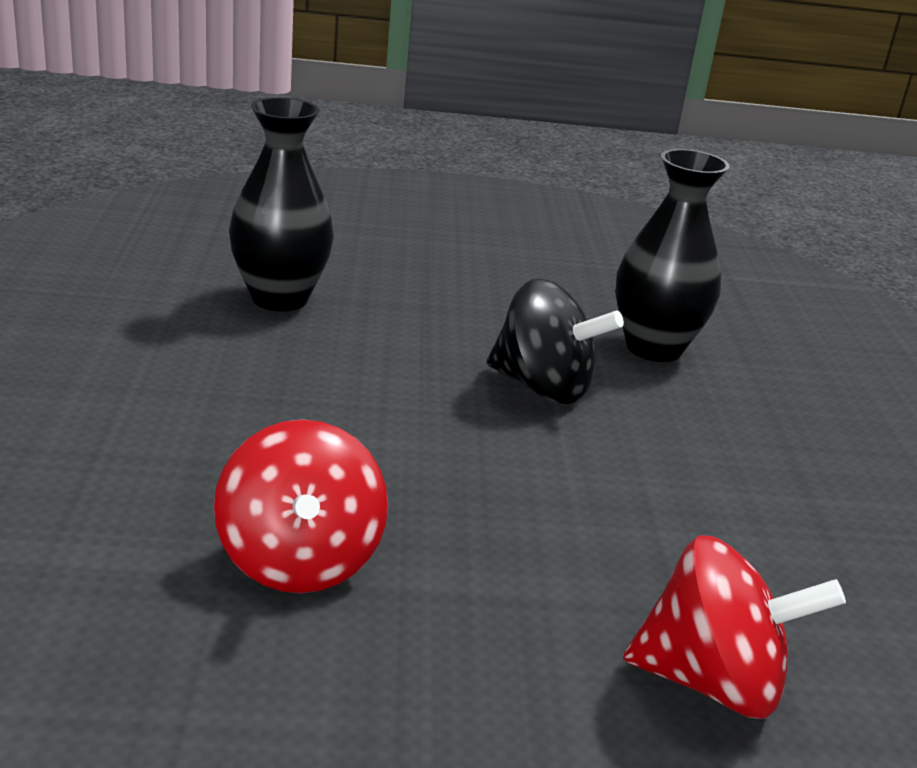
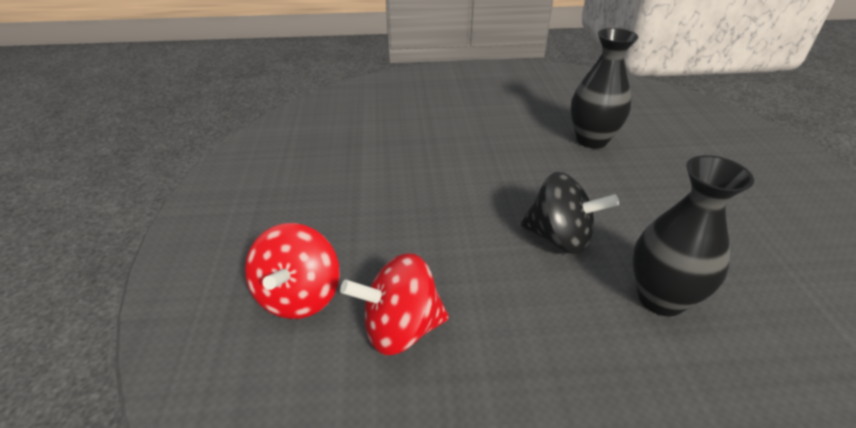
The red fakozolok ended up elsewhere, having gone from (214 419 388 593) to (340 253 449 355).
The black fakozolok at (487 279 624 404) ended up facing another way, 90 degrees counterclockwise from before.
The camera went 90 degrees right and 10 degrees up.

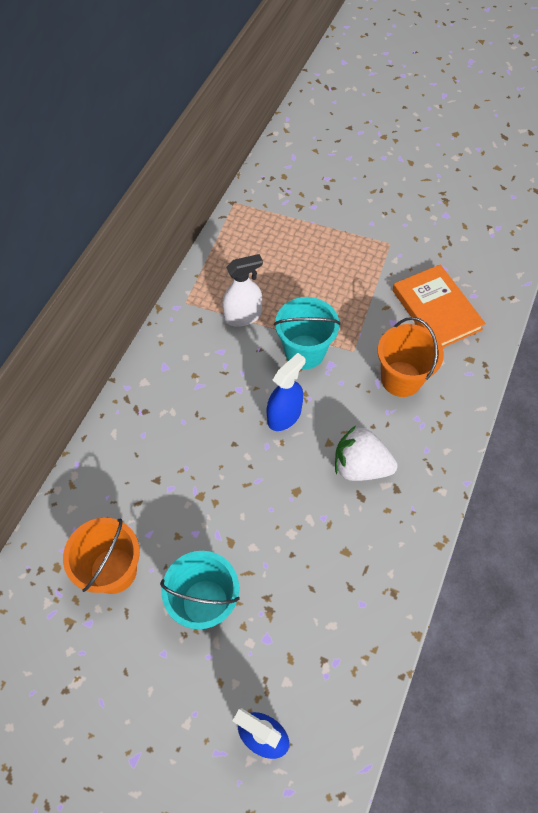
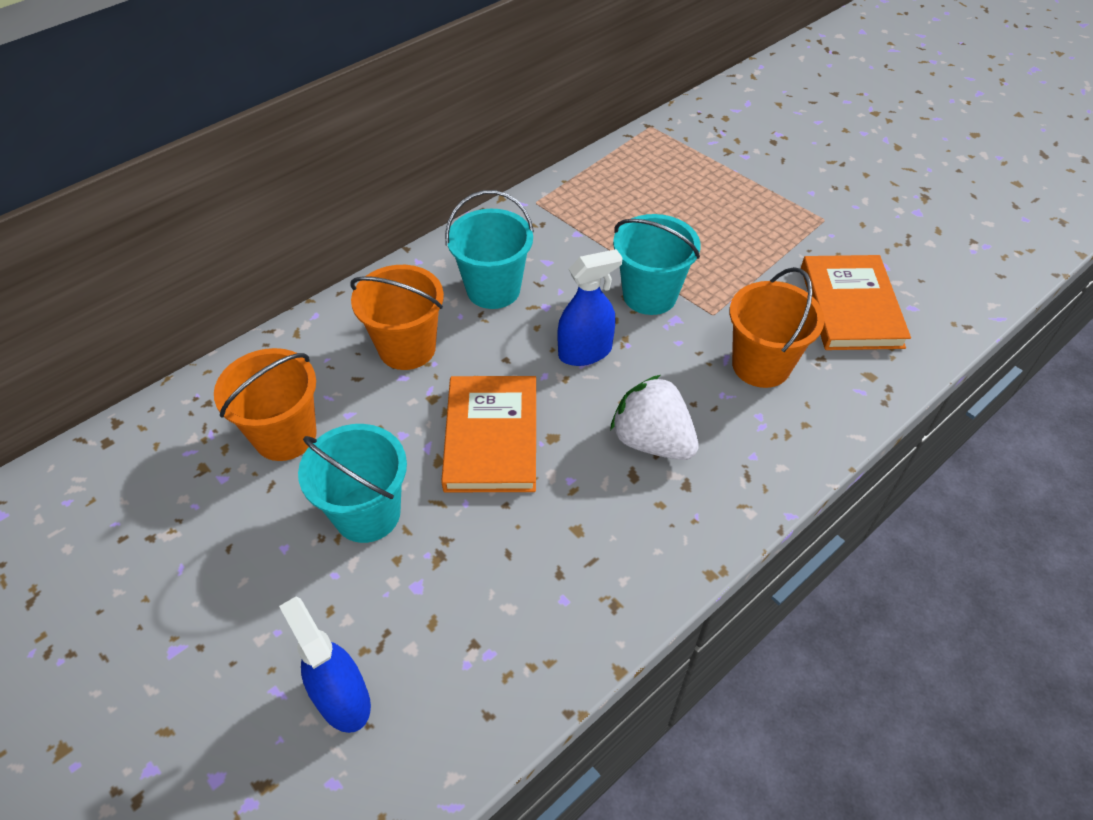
The second view lost the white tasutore at (222 254 263 327).
The second view gained the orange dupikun at (350 265 444 370).
The second view gained the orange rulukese at (441 376 536 492).
The second view gained the turquoise dupikun at (445 190 534 309).
The camera went 25 degrees right and 10 degrees down.

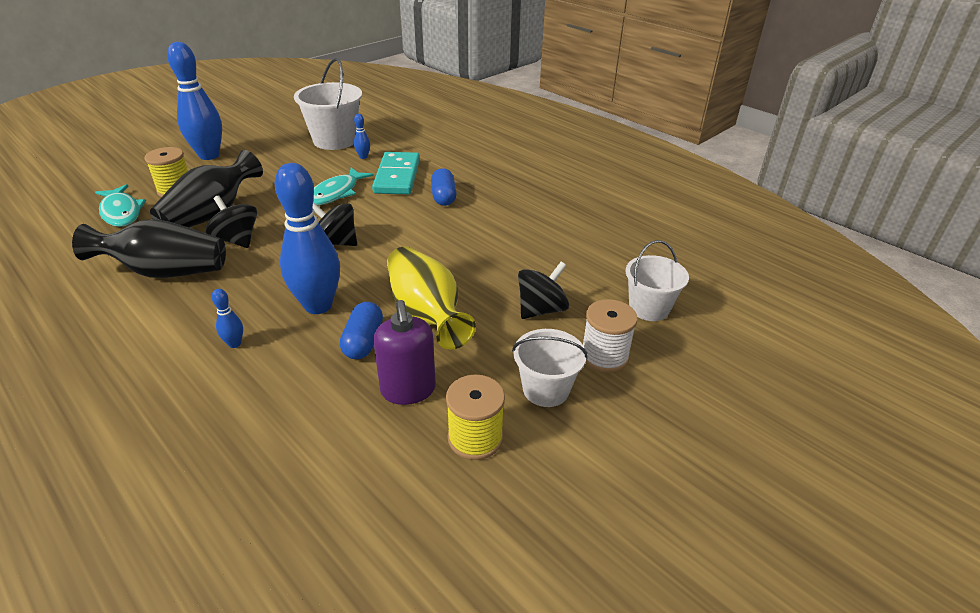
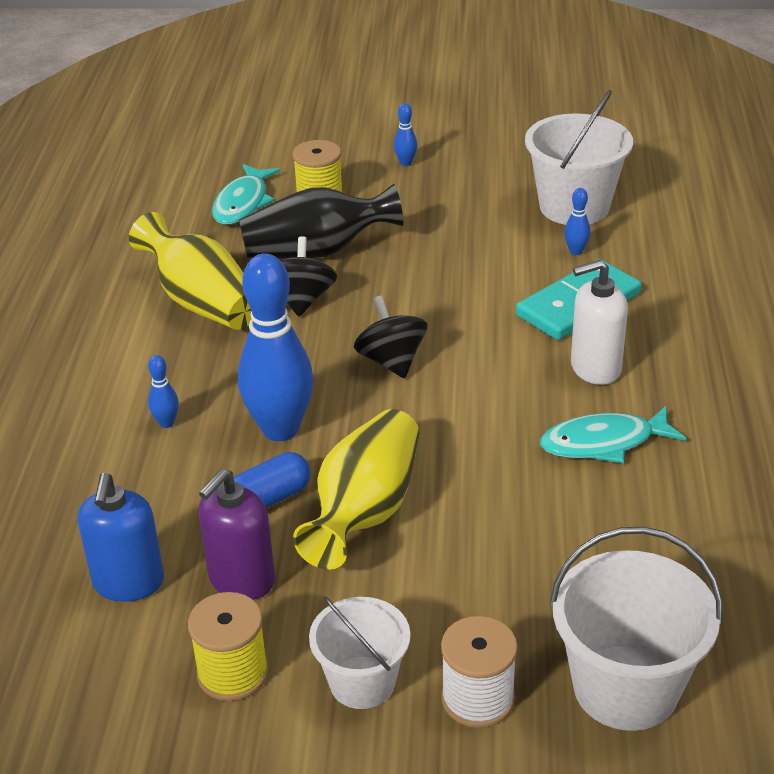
What was the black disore at (72 219 226 278) turned into the yellow disore at (129 212 251 330).
The size of the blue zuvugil at (167 42 222 160) changed by a factor of 0.41.
The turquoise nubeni ended up elsewhere, having gone from (313 168 374 206) to (540 406 686 463).
Where the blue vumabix stood at (431 168 457 206), the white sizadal came to stand at (571 260 628 385).
The second view lost the black fakozolok at (518 262 569 319).
The size of the white dupikun at (626 240 689 321) changed by a factor of 1.58.
The second view gained the blue sizadal at (78 473 164 602).
The camera went 50 degrees right and 0 degrees up.

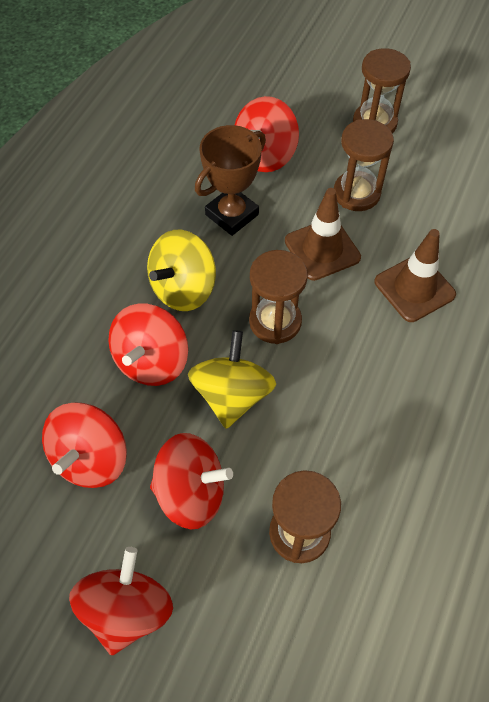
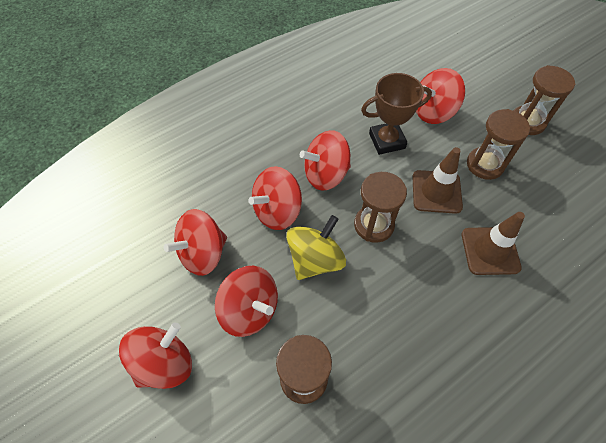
What was the yellow fakozolok at (147 230 216 311) turned into the red fakozolok at (300 130 351 191).
The camera went 30 degrees right and 0 degrees up.

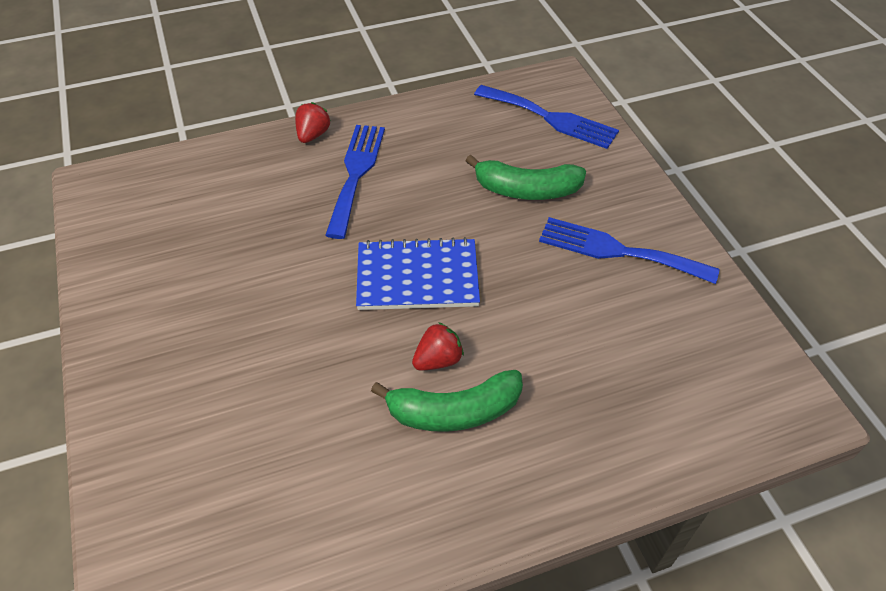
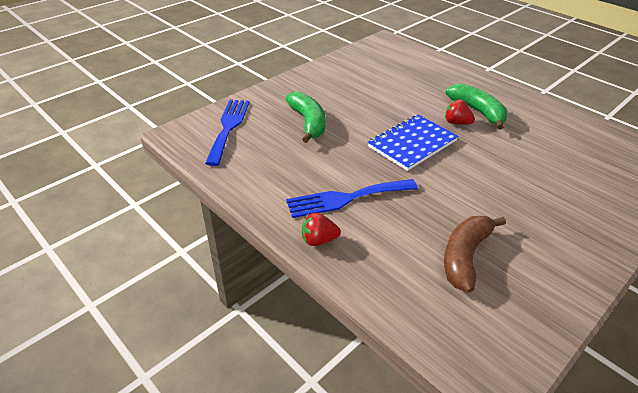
The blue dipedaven at (356 237 480 310) ended up facing another way, 75 degrees clockwise from before.
The second view lost the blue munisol at (539 217 719 284).
The second view gained the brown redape at (444 216 506 293).
The camera went 115 degrees left and 10 degrees down.

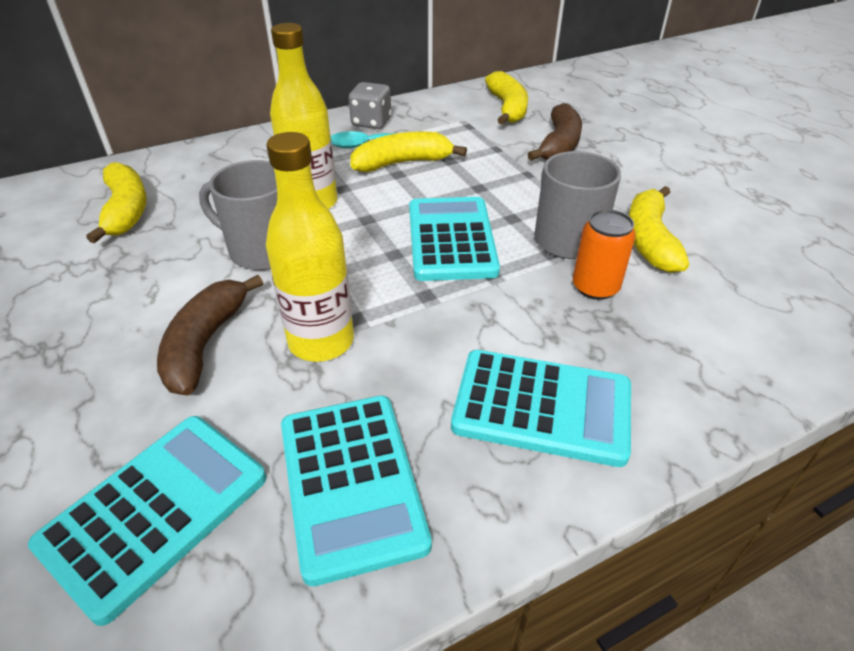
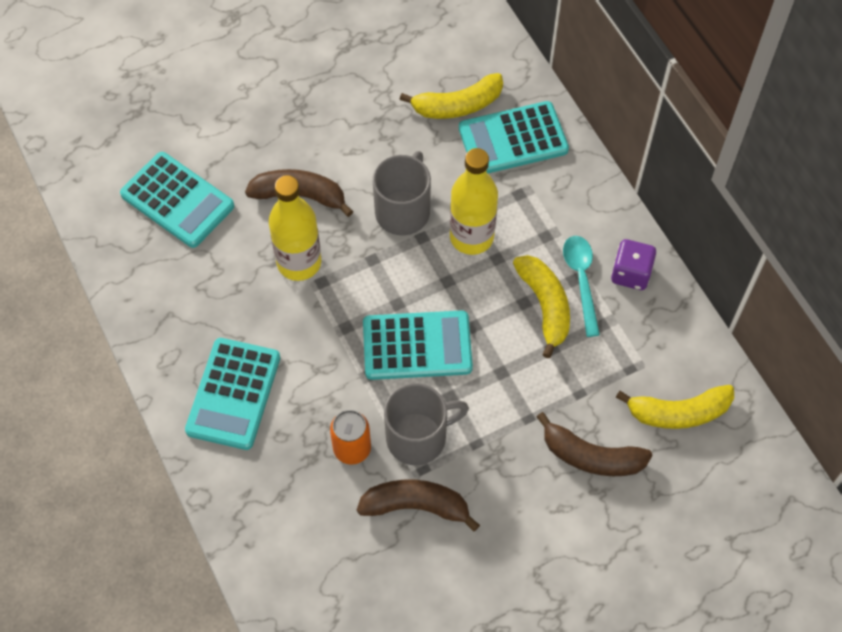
The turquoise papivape ended up elsewhere, having gone from (281 396 432 586) to (459 101 569 174).
What was the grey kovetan at (349 82 391 129) turned into the purple kovetan at (611 239 657 290).
What was the yellow redape at (629 186 689 273) turned into the brown redape at (357 480 480 532).
The camera went 90 degrees right and 20 degrees up.

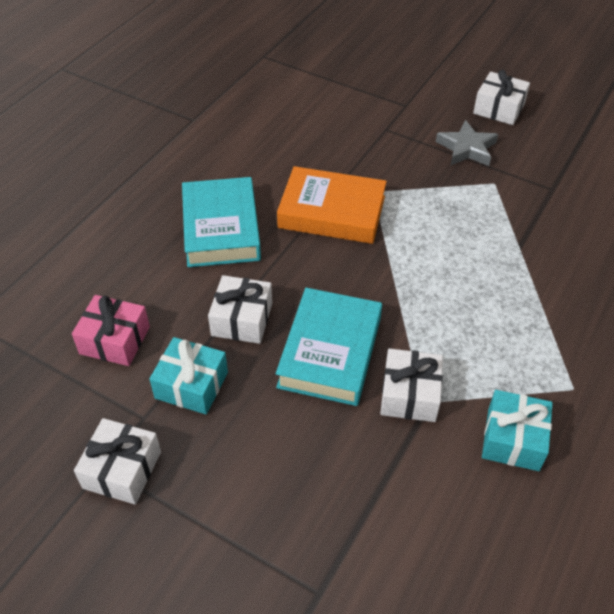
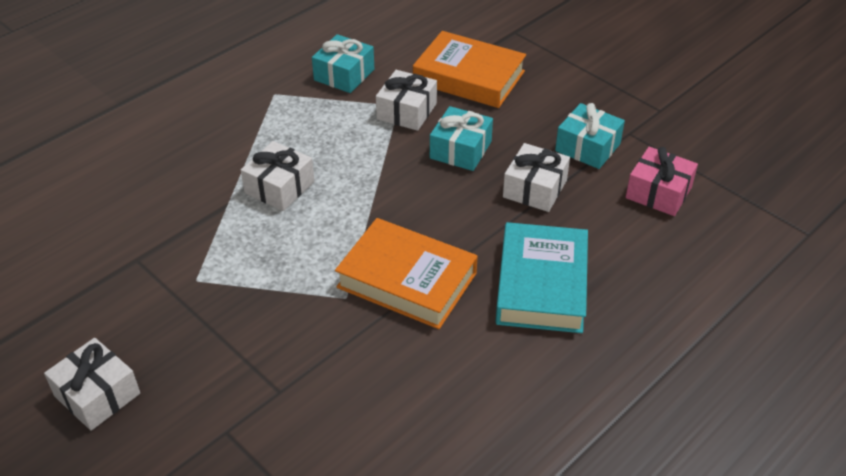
The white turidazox ended up elsewhere, having gone from (74 418 161 505) to (241 141 314 211).
Where the turquoise rulukese stood at (276 288 382 406), the turquoise turidazox came to stand at (430 106 493 171).
The second view lost the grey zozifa at (436 120 498 166).
The second view gained the orange rulukese at (413 31 526 108).
The camera went 165 degrees left and 5 degrees down.

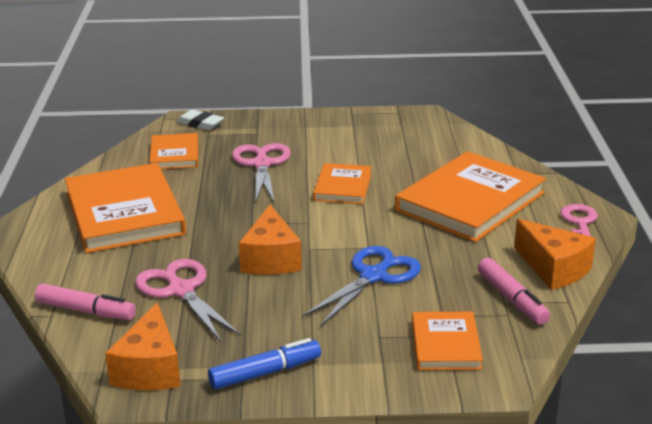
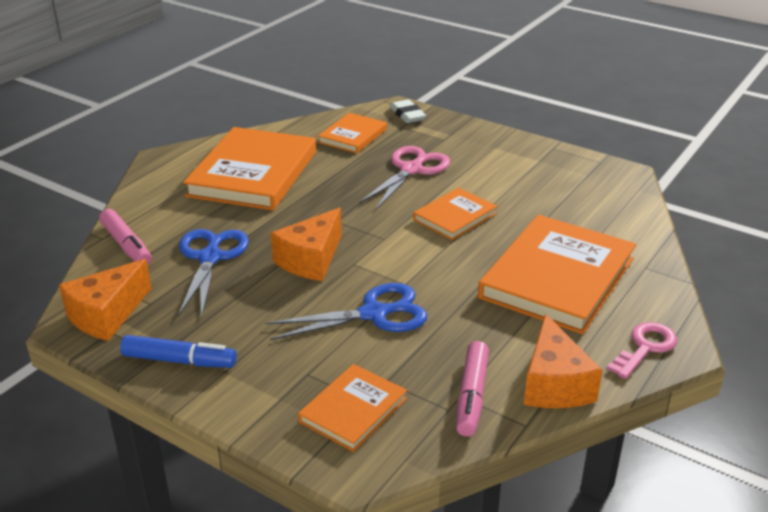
What was the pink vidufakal at (135 259 241 342) turned into the blue vidufakal at (178 229 249 319).
The orange rulukese at (395 151 546 242) ended up facing another way, 45 degrees counterclockwise from before.
The camera went 35 degrees right and 5 degrees up.

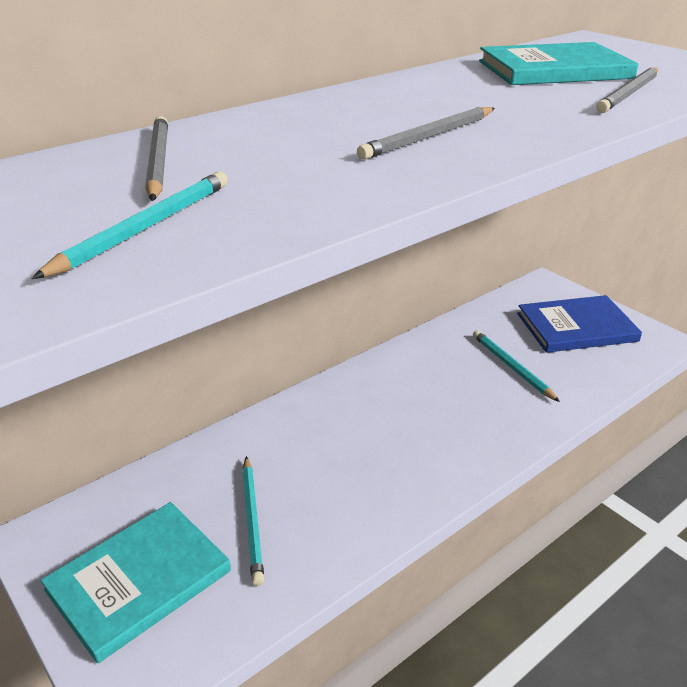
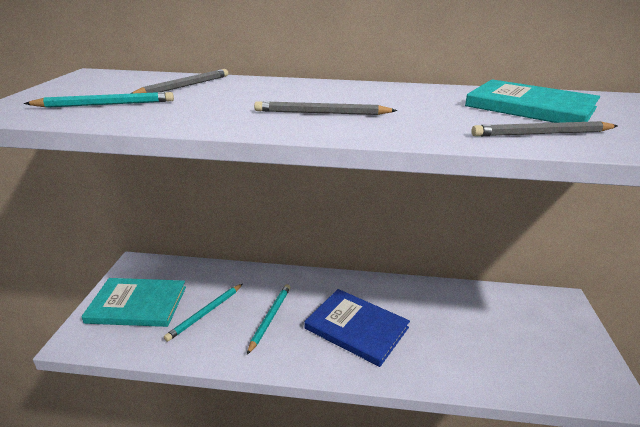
The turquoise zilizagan ended up elsewhere, having gone from (473 330 560 402) to (247 284 291 355).
The blue rulukese ended up elsewhere, having gone from (517 295 642 353) to (304 289 410 367).
The camera went 45 degrees right and 5 degrees down.

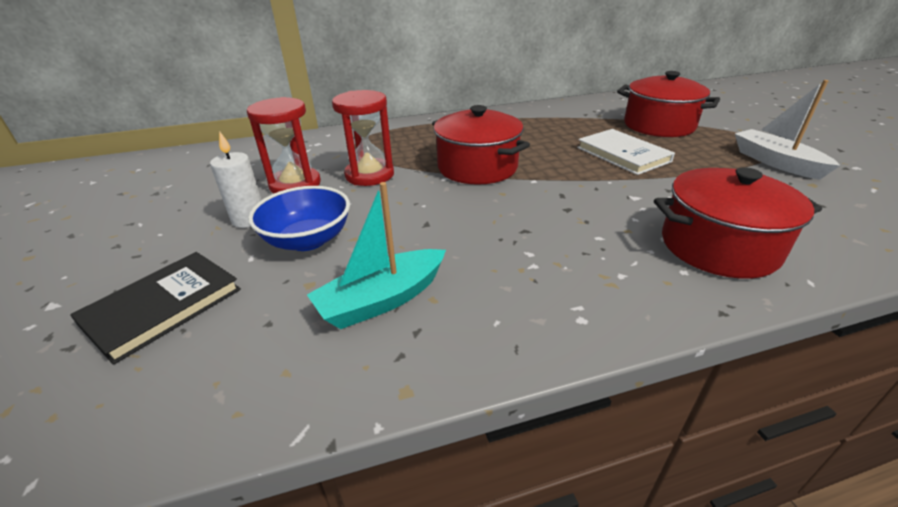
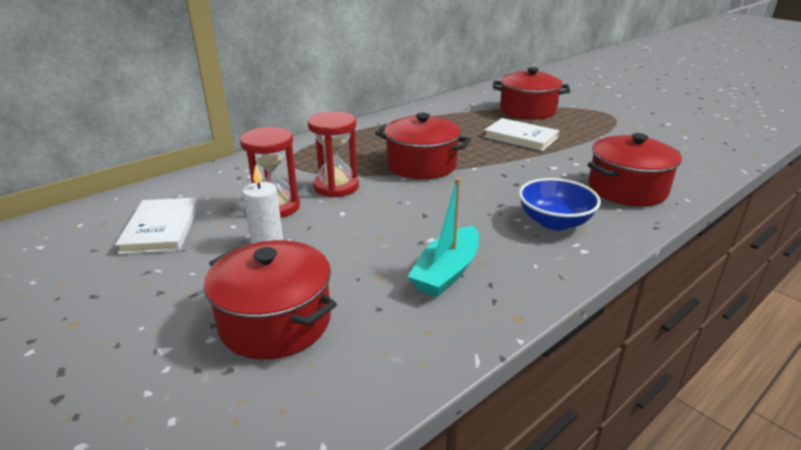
Where the black rulukese stood at (70 252 241 365), the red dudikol came to stand at (204 240 337 359).
The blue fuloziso ended up elsewhere, having gone from (248 186 350 251) to (519 178 601 230).
The second view lost the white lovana at (735 80 841 180).
The second view gained the white rulukese at (115 197 199 254).
The camera went 25 degrees left and 5 degrees down.

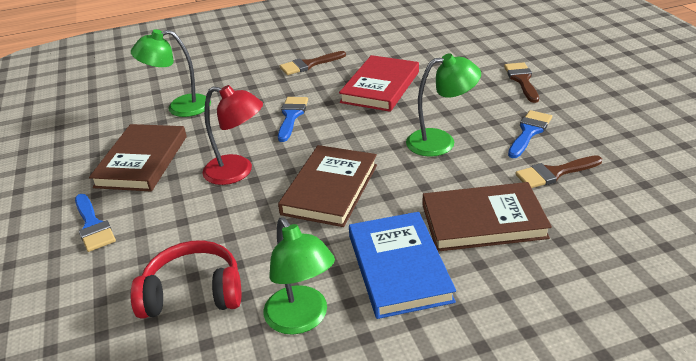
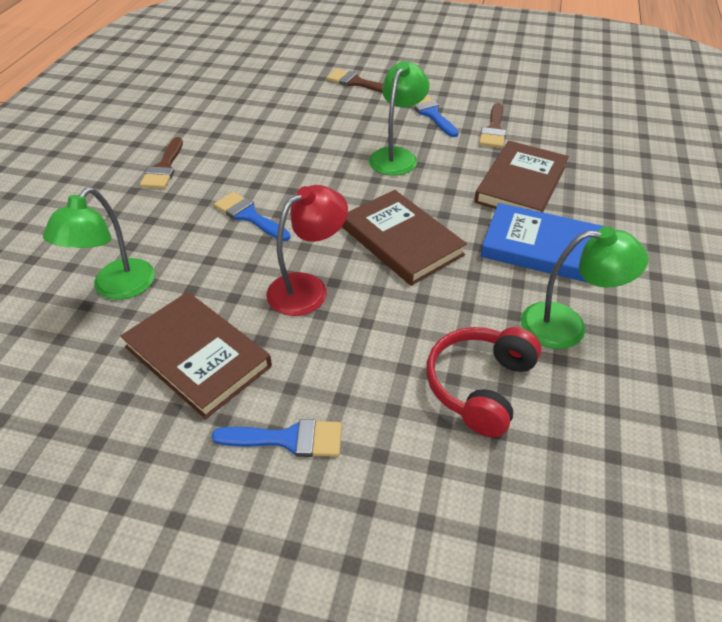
The second view lost the red rulukese at (339 55 419 112).
The camera went 60 degrees left and 10 degrees up.

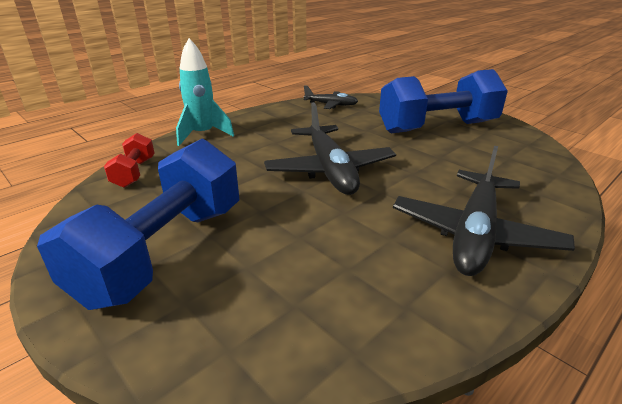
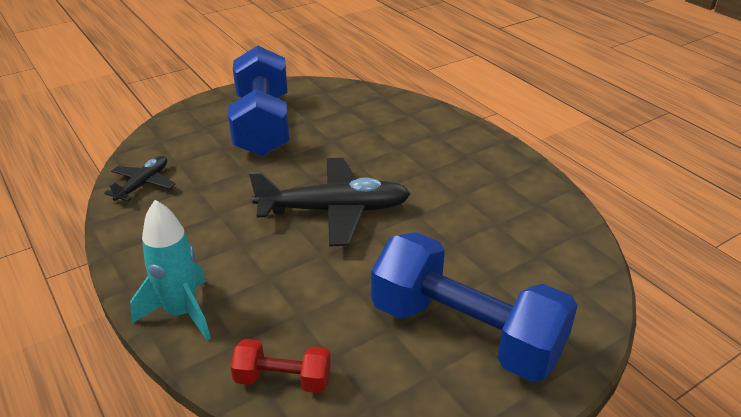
The second view lost the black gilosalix at (393 146 575 276).
The camera went 80 degrees left and 5 degrees up.

